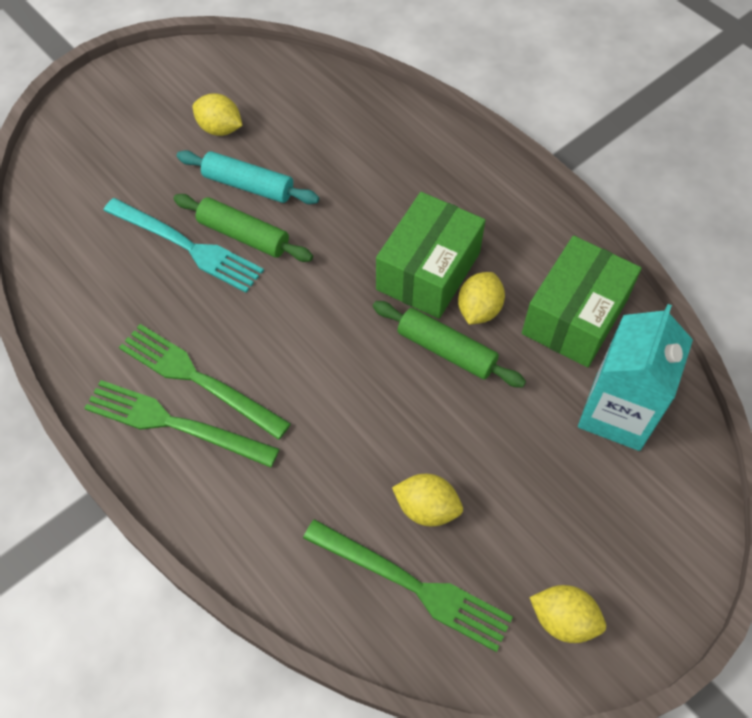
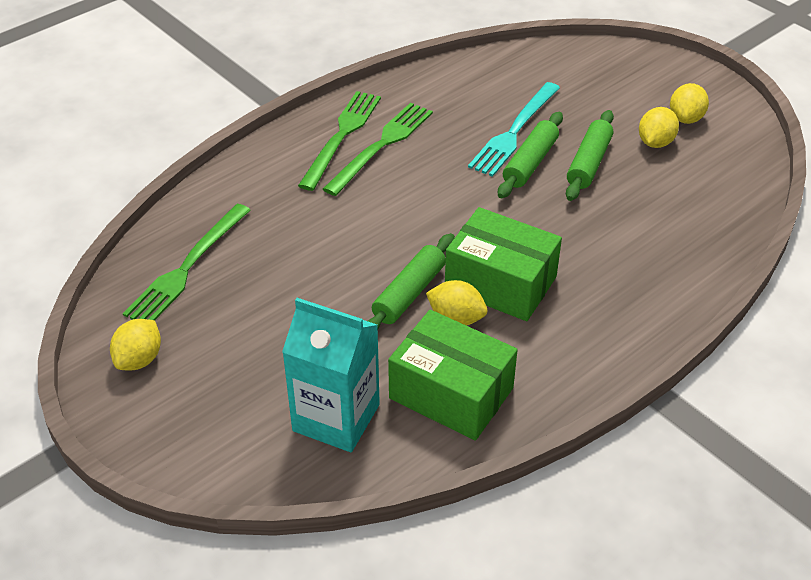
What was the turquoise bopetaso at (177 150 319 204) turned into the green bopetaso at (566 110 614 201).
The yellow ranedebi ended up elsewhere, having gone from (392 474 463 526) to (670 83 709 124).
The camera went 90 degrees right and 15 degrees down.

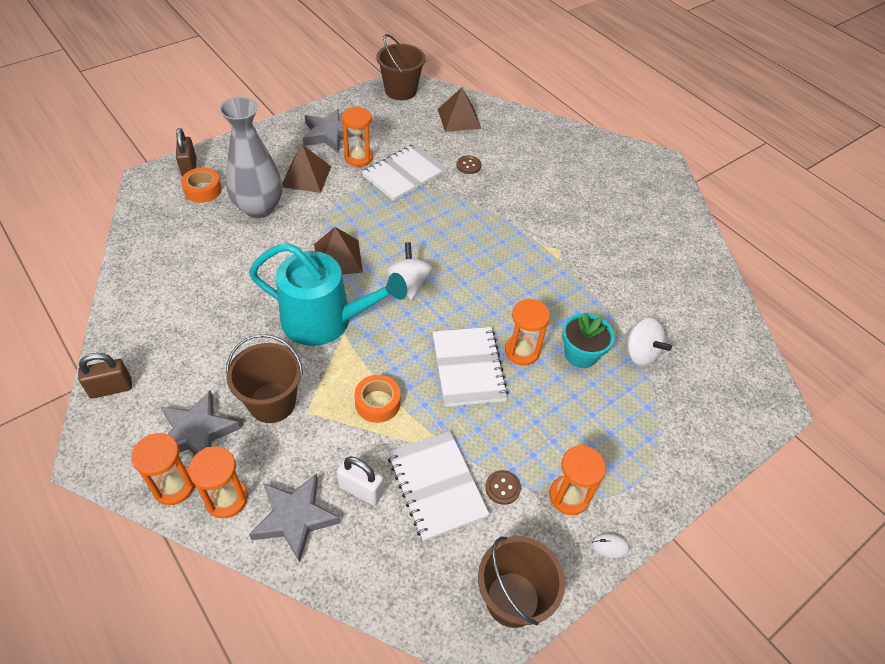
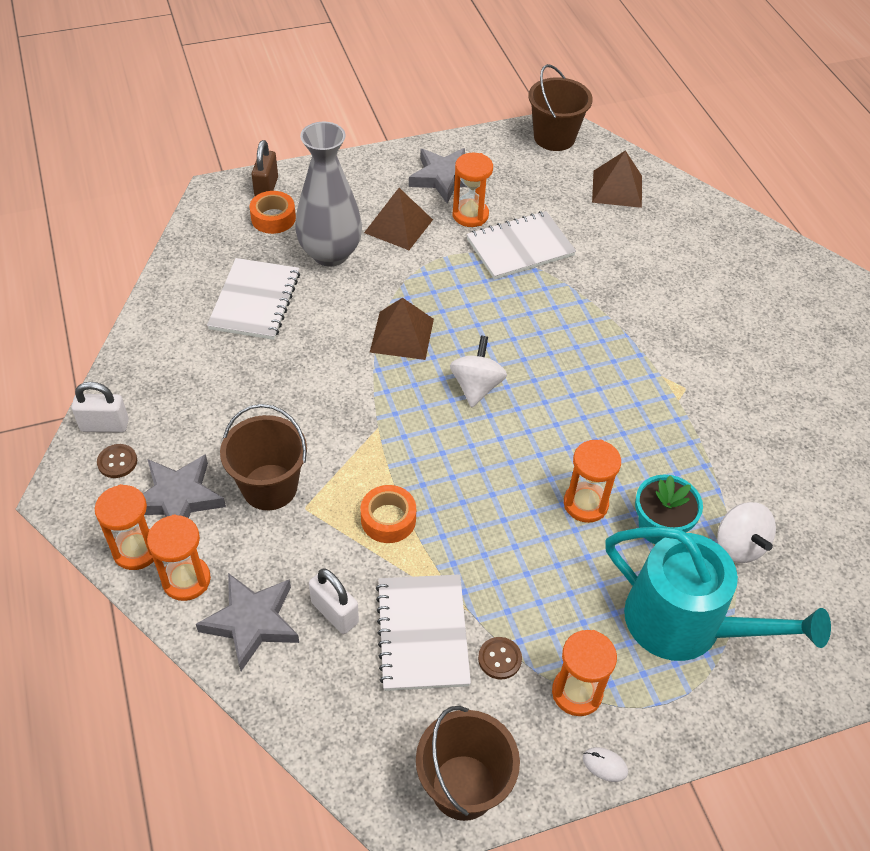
What was the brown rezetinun at (78 353 132 399) turned into the white rezetinun at (72 382 129 433).
The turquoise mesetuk ended up elsewhere, having gone from (249 243 407 346) to (605 526 831 661).
The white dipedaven ended up elsewhere, having gone from (433 327 508 407) to (207 258 300 340).
The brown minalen ended up elsewhere, having gone from (456 155 481 174) to (97 444 137 478).
The camera went 20 degrees right and 0 degrees up.

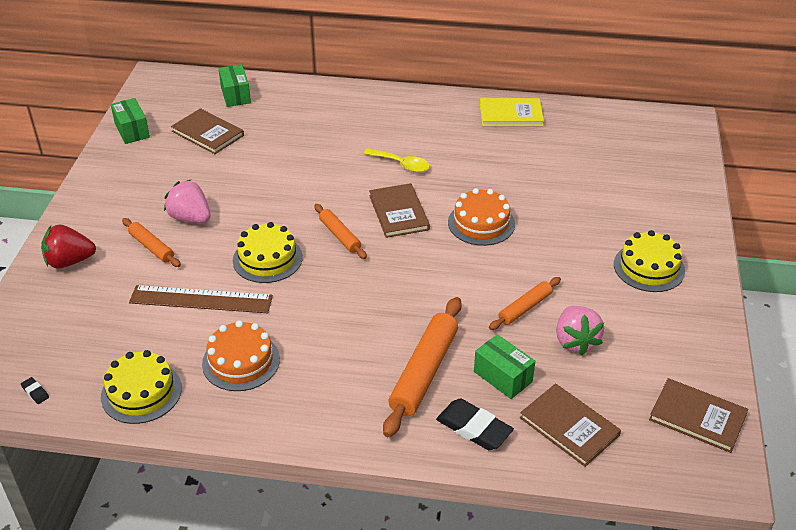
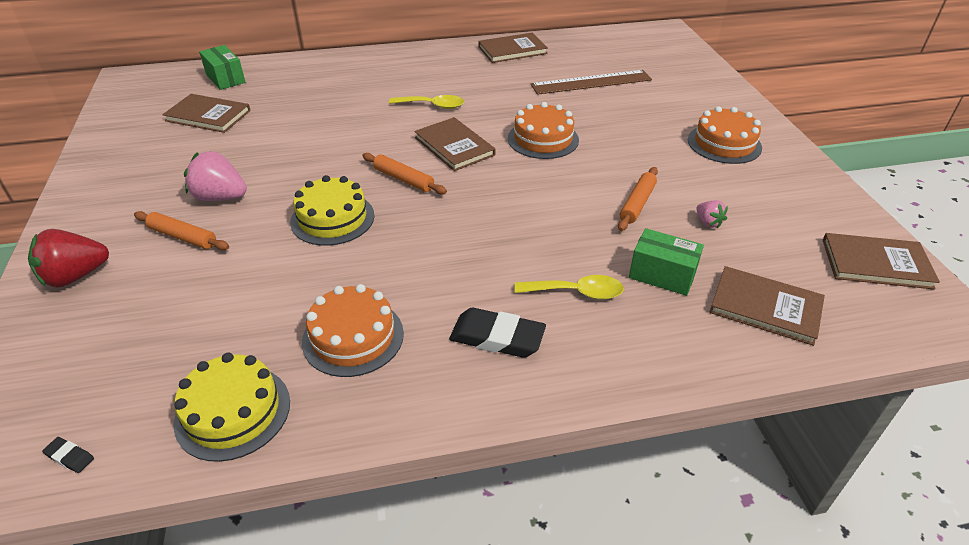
The second view lost the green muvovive at (111 98 150 144).
The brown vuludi ended up elsewhere, having gone from (129 285 273 313) to (531 70 652 95).
Where the orange bopetaso stood at (383 297 462 437), the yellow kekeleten came to stand at (515 275 624 300).
The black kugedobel ended up elsewhere, having gone from (436 398 514 450) to (449 308 546 358).
What was the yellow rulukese at (480 98 544 126) turned into the brown rulukese at (478 33 548 63).
The size of the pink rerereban at (556 306 604 355) changed by a factor of 0.53.
What was the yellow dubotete at (614 230 685 292) turned into the orange dubotete at (688 106 762 164).
The camera went 20 degrees left and 0 degrees up.

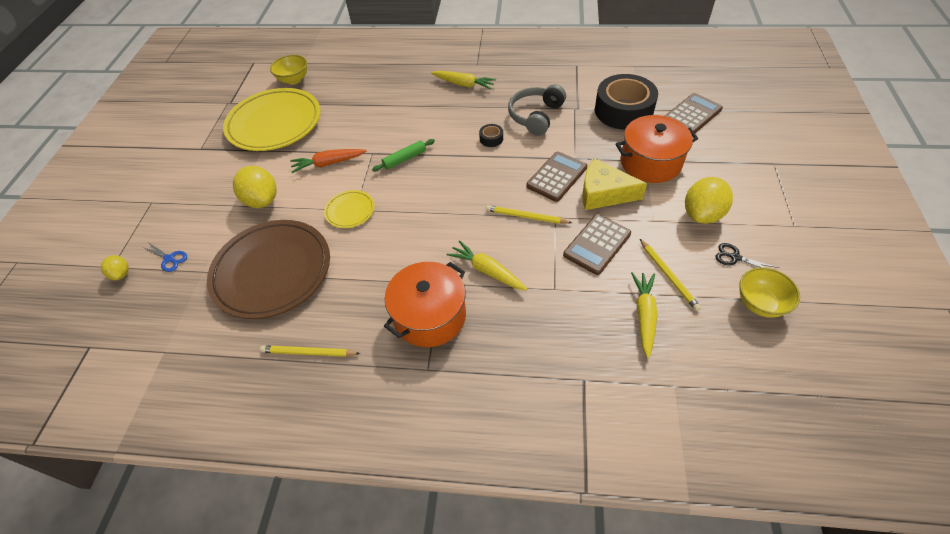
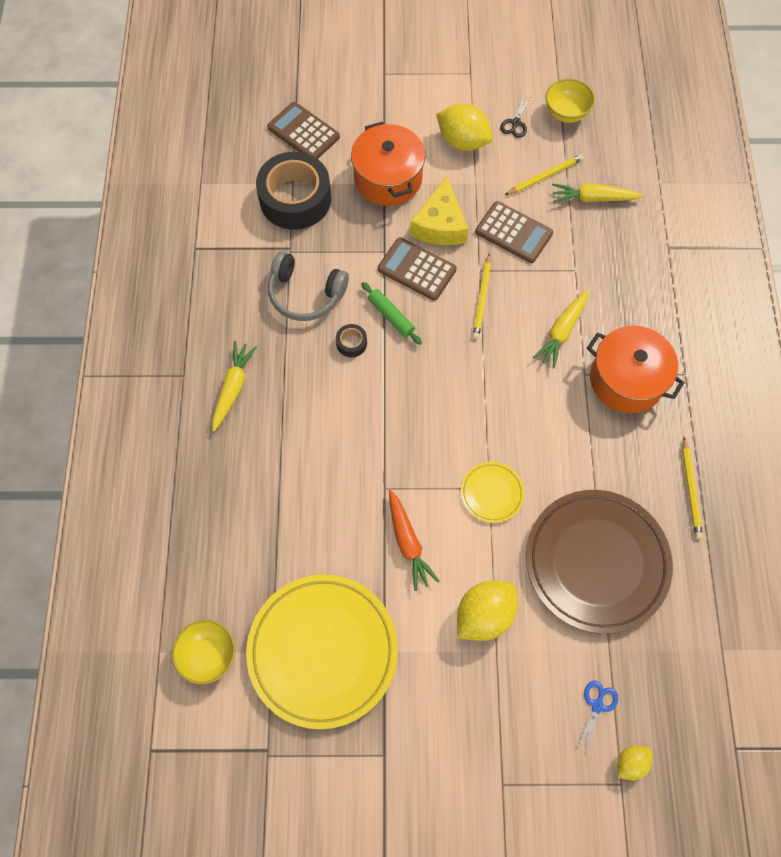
The green bopetaso ended up elsewhere, having gone from (372 139 435 171) to (362 282 422 345).
The camera went 100 degrees left and 15 degrees up.

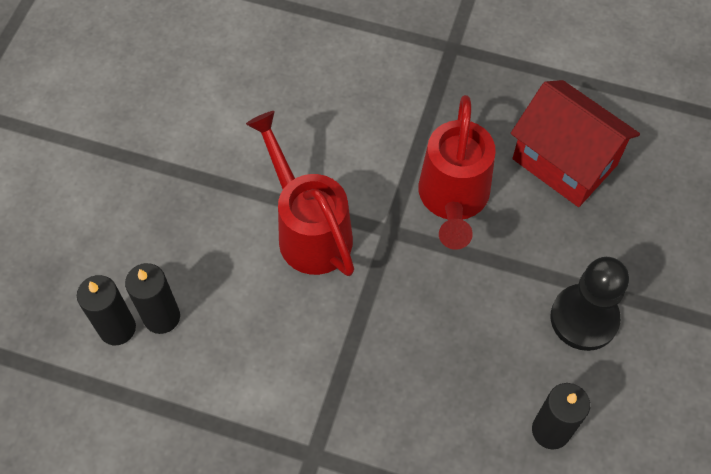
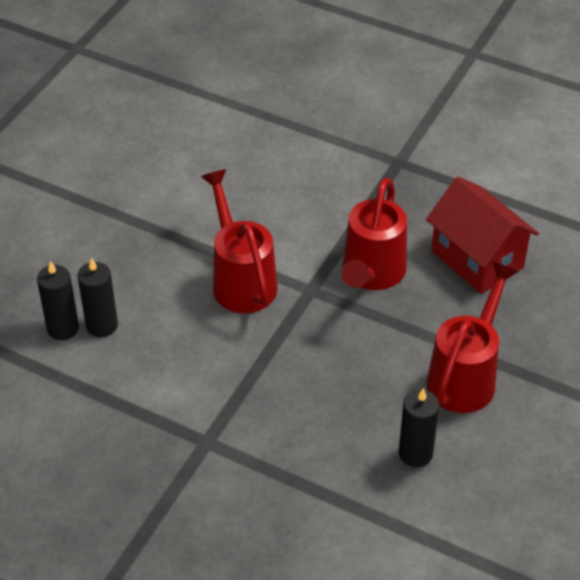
Where the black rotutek stood at (551 257 629 351), the red mesetuk came to stand at (426 261 519 413).
The camera went 10 degrees right and 15 degrees down.

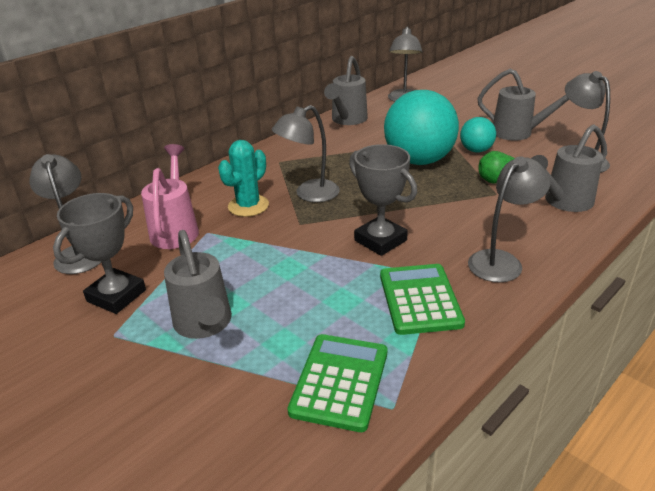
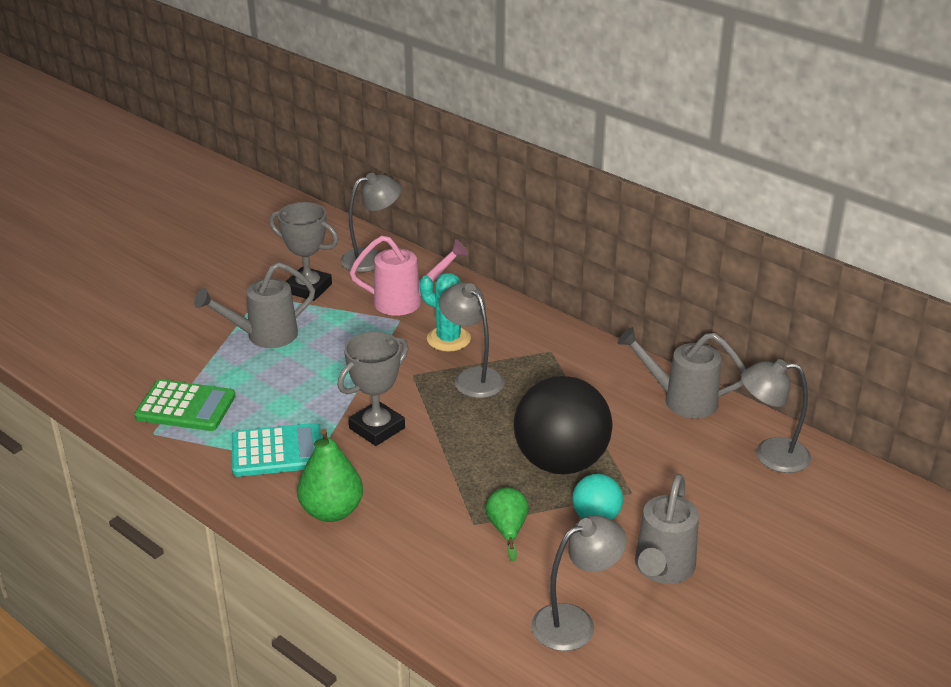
What was the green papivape at (380 264 465 335) turned into the turquoise papivape at (232 423 321 477).
What was the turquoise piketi at (384 90 459 165) turned into the black piketi at (514 376 612 475).
Where the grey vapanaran stood at (468 156 551 282), the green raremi came to stand at (297 429 363 522).
The second view lost the grey mesetuk at (531 124 607 212).
The camera went 85 degrees right and 0 degrees up.

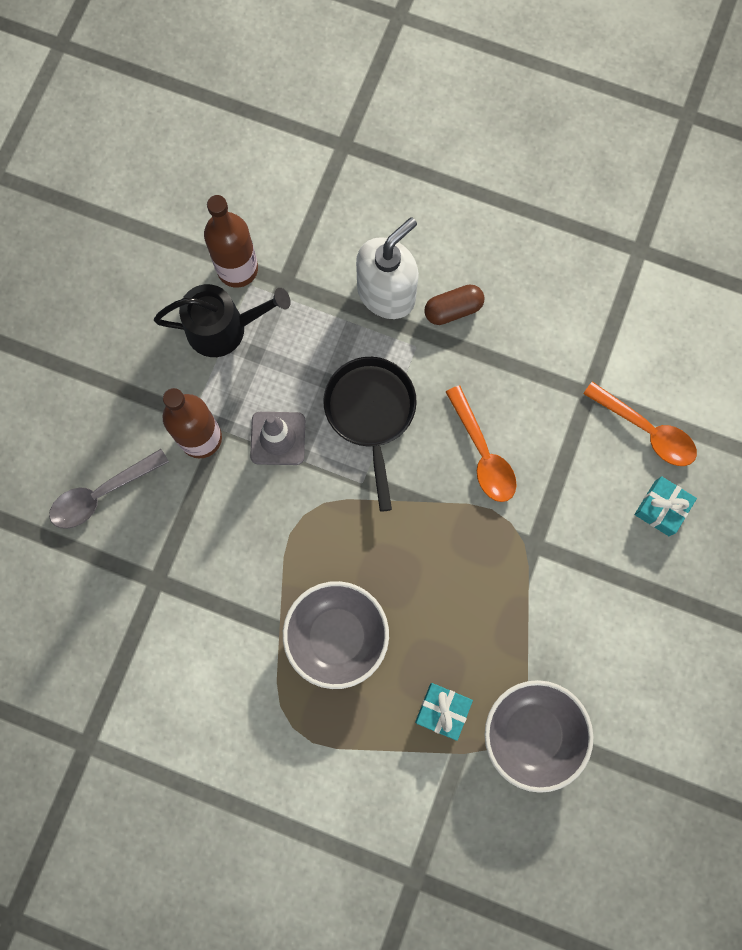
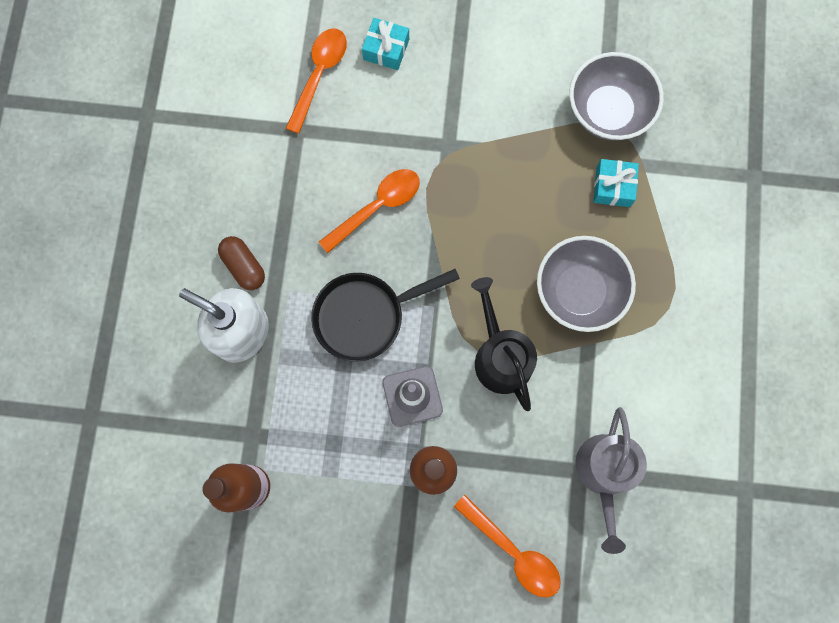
What was the grey kekeleten at (49 449 169 529) turned into the orange kekeleten at (454 494 561 598).
The black mesetuk ended up elsewhere, having gone from (154 284 291 357) to (471 277 537 411).
The second view gained the grey mesetuk at (576 407 647 554).
The camera went 105 degrees left and 0 degrees up.

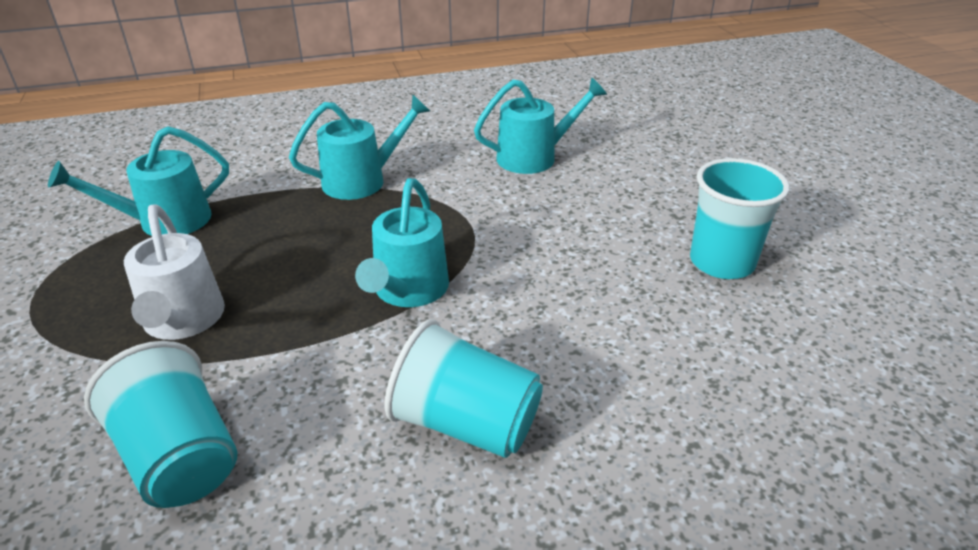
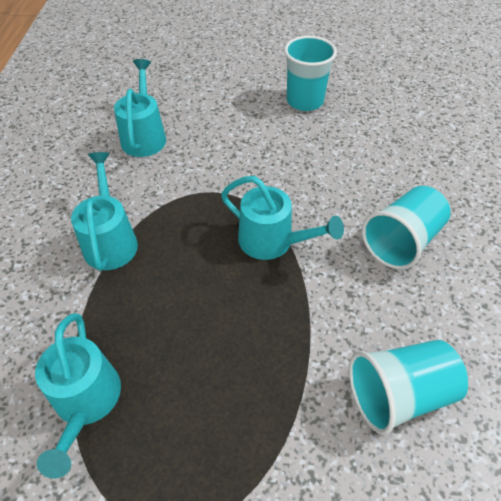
The second view lost the white mesetuk at (124 205 225 340).
The camera went 70 degrees left and 15 degrees up.

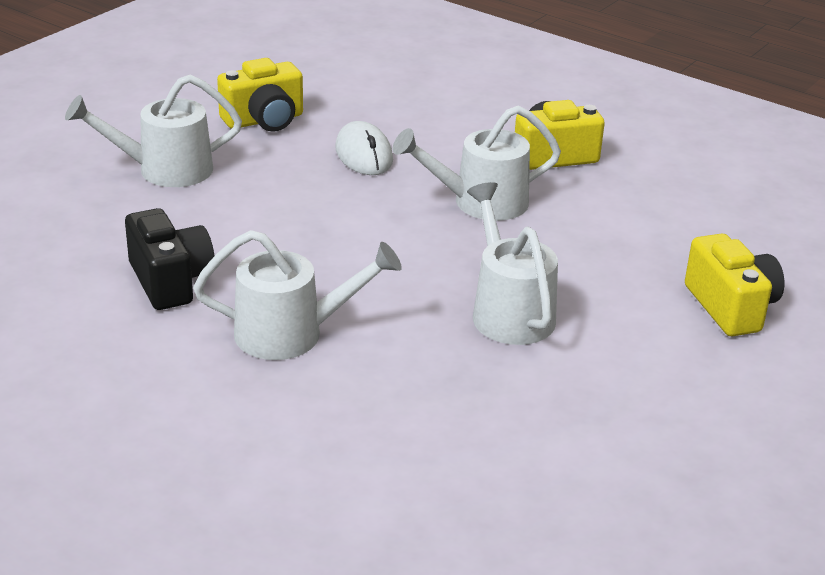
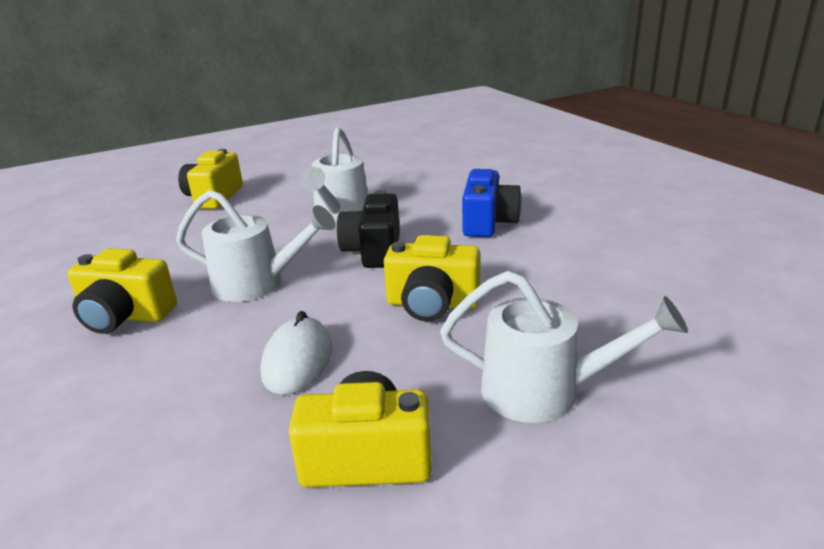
The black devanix ended up elsewhere, having gone from (125 208 214 310) to (337 190 400 268).
Where the white mesetuk stood at (193 230 402 360), the blue devanix came to stand at (462 169 522 237).
The second view gained the yellow devanix at (384 235 480 321).
The camera went 150 degrees left and 5 degrees down.

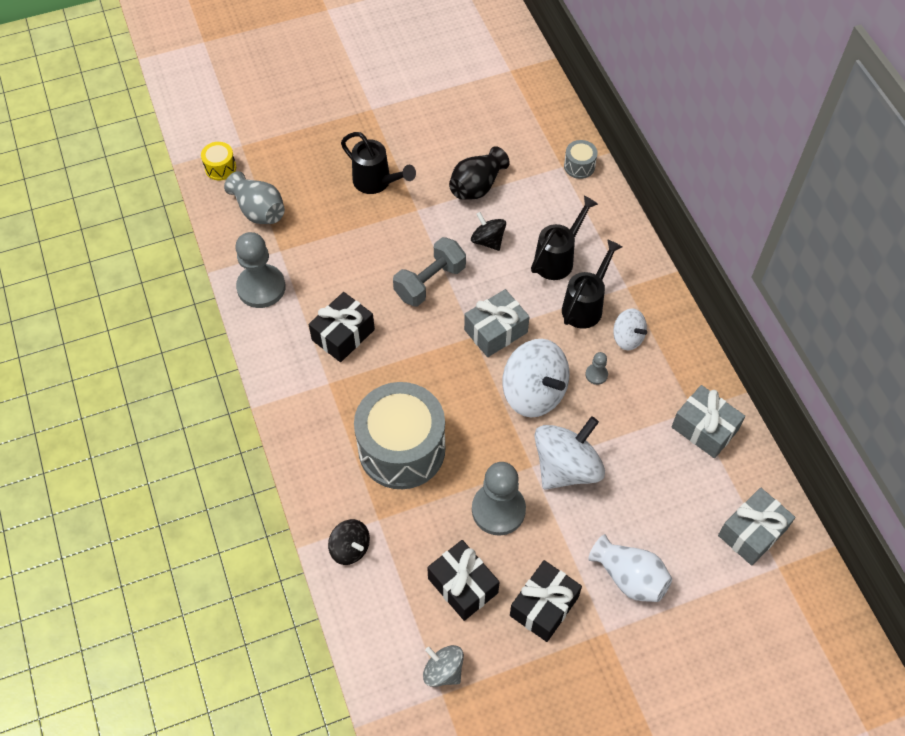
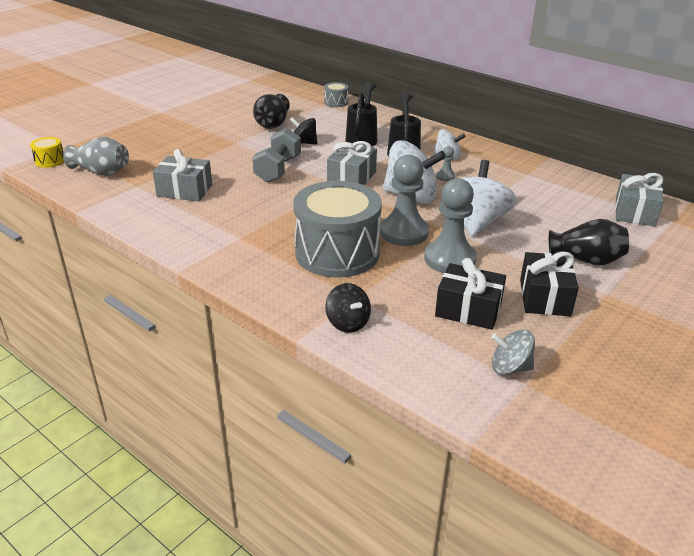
The grey rotutek ended up elsewhere, having gone from (235 232 286 308) to (380 155 429 246).
The second view lost the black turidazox at (308 292 375 362).
The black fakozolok at (328 519 370 565) ended up facing another way, 45 degrees clockwise from before.
The second view lost the black mesetuk at (341 132 416 194).
What was the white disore at (588 534 672 602) turned into the black disore at (549 219 629 265).
The grey turidazox ended up elsewhere, having gone from (672 385 745 458) to (153 149 212 201).
The camera went 30 degrees left and 25 degrees down.

